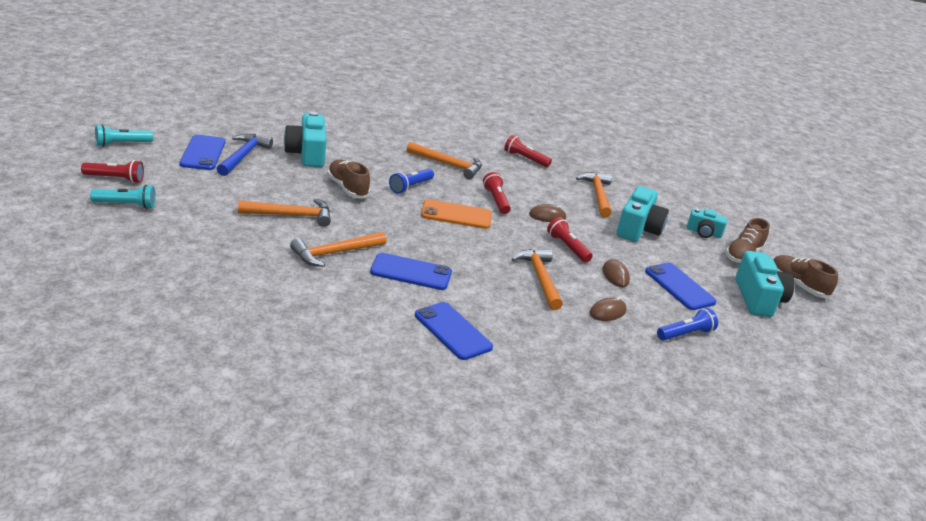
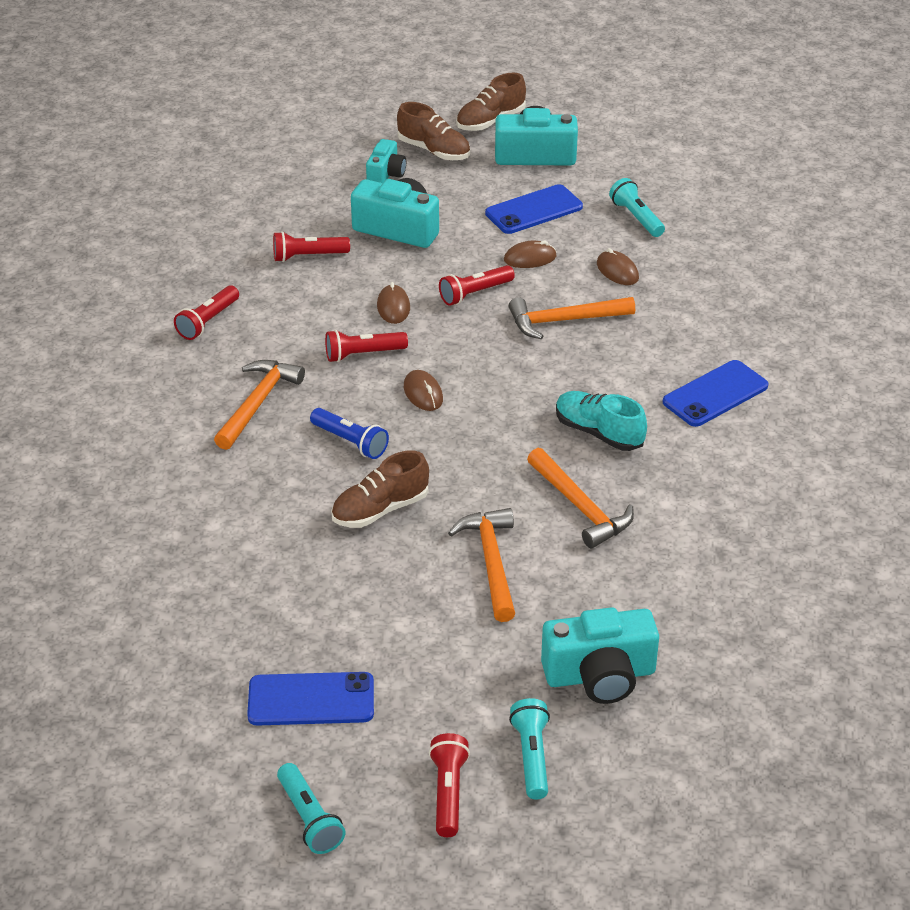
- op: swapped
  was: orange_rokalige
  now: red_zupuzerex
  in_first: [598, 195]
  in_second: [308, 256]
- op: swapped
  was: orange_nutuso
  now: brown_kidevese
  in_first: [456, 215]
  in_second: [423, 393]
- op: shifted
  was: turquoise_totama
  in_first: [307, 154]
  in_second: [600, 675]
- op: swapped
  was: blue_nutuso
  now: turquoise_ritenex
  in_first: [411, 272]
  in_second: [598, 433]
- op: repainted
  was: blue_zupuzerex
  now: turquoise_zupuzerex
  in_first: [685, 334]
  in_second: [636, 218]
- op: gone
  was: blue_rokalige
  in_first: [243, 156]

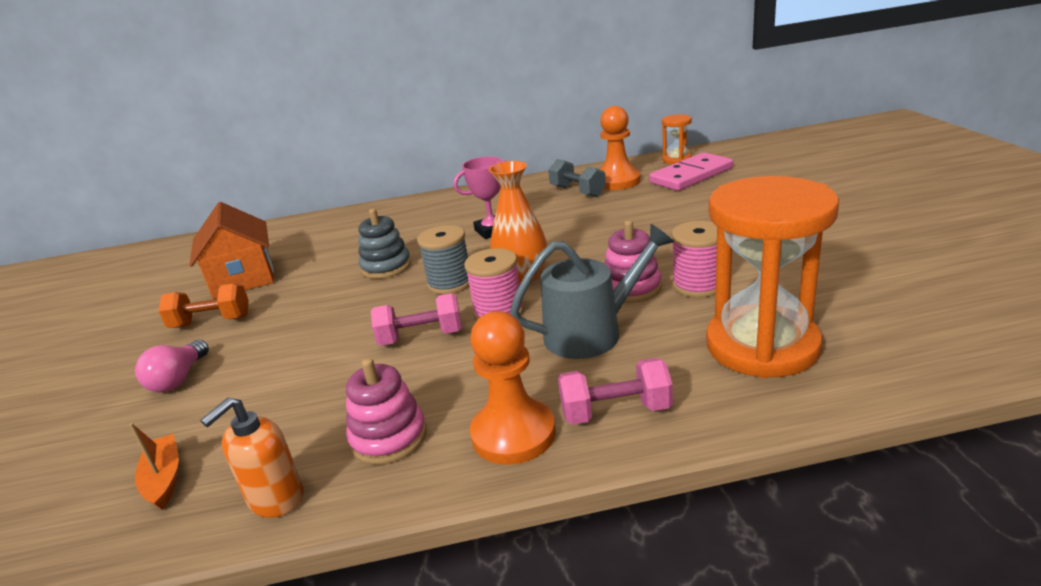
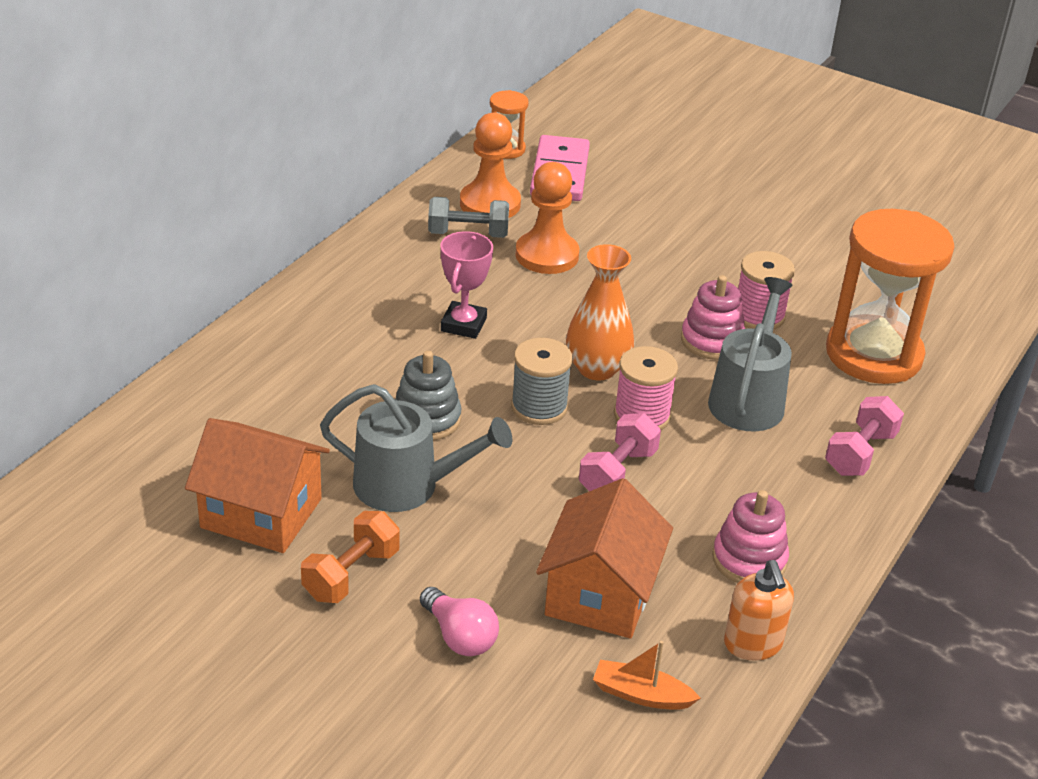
- op: new
  now: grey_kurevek
  in_second: [407, 486]
- op: shifted
  was: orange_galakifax
  in_first: [513, 434]
  in_second: [547, 255]
- op: new
  now: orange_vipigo
  in_second: [600, 594]

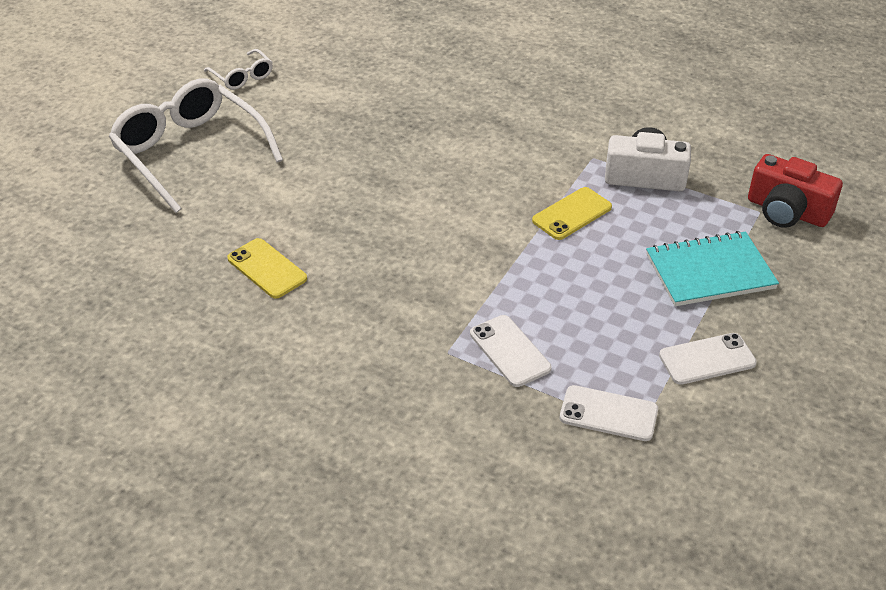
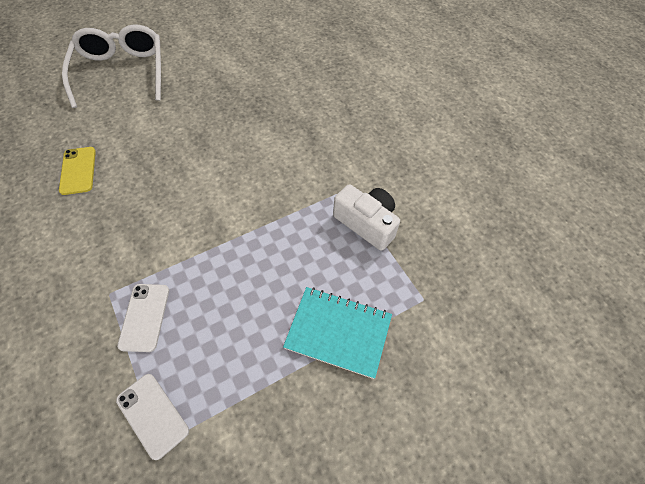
- op: gone
  was: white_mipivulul
  in_first: [242, 76]
- op: gone
  was: yellow_nutuso
  in_first: [572, 214]
- op: gone
  was: white_nutuso
  in_first: [707, 359]
- op: gone
  was: red_totama
  in_first: [787, 211]

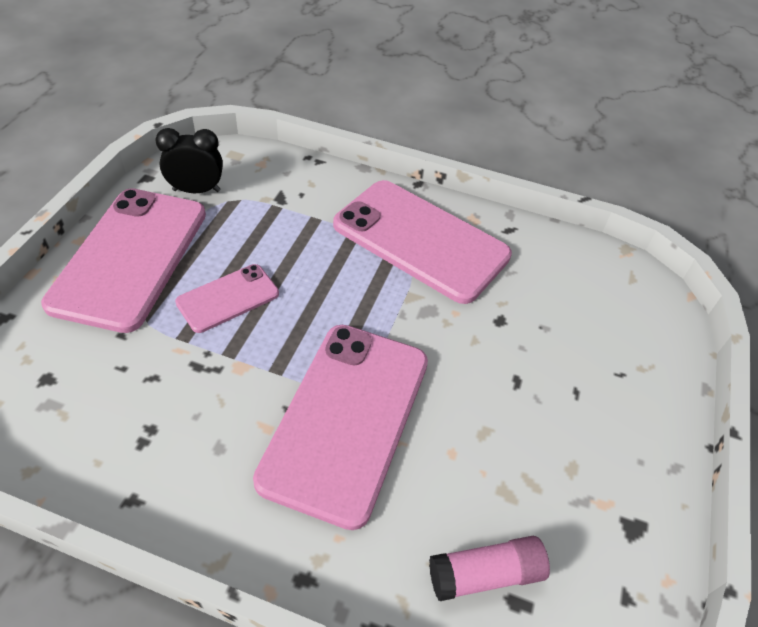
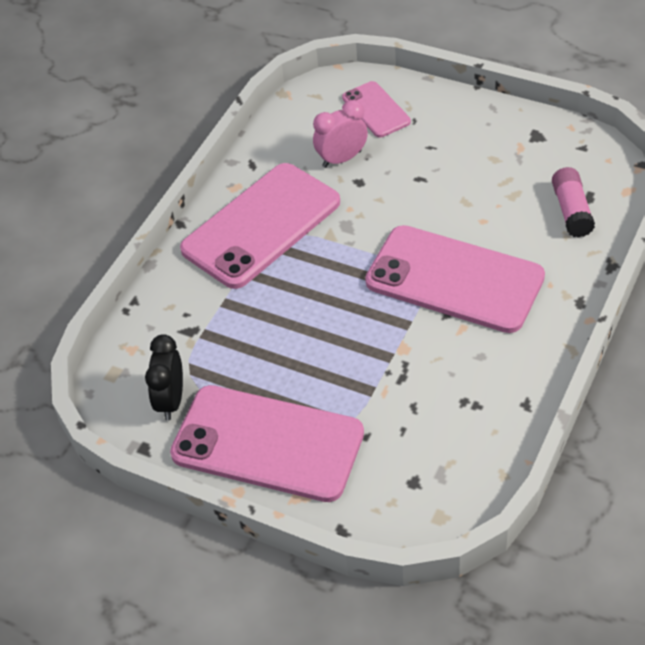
- op: new
  now: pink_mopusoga
  in_second: [342, 159]
- op: shifted
  was: pink_nutuso
  in_first: [228, 298]
  in_second: [376, 110]

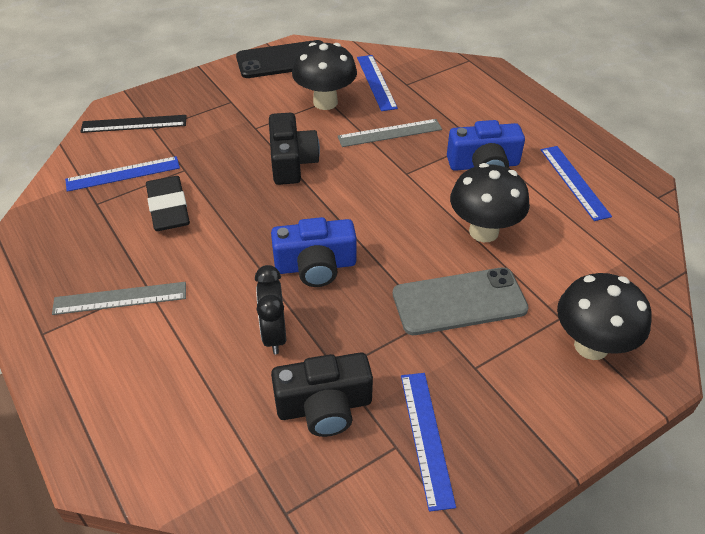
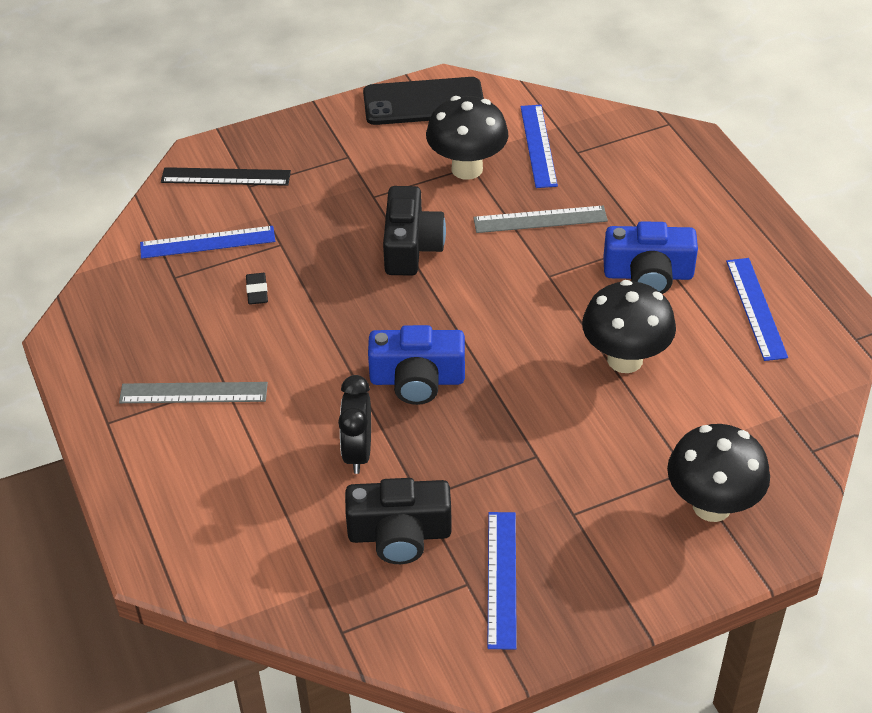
- op: scaled
  was: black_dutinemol
  in_first: [168, 208]
  in_second: [257, 291]
  ratio: 0.48
- op: gone
  was: grey_nutuso
  in_first: [459, 302]

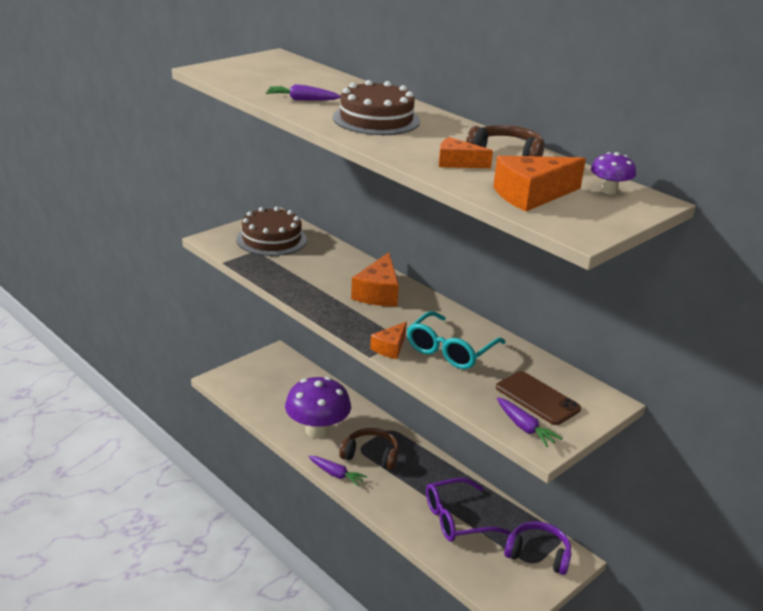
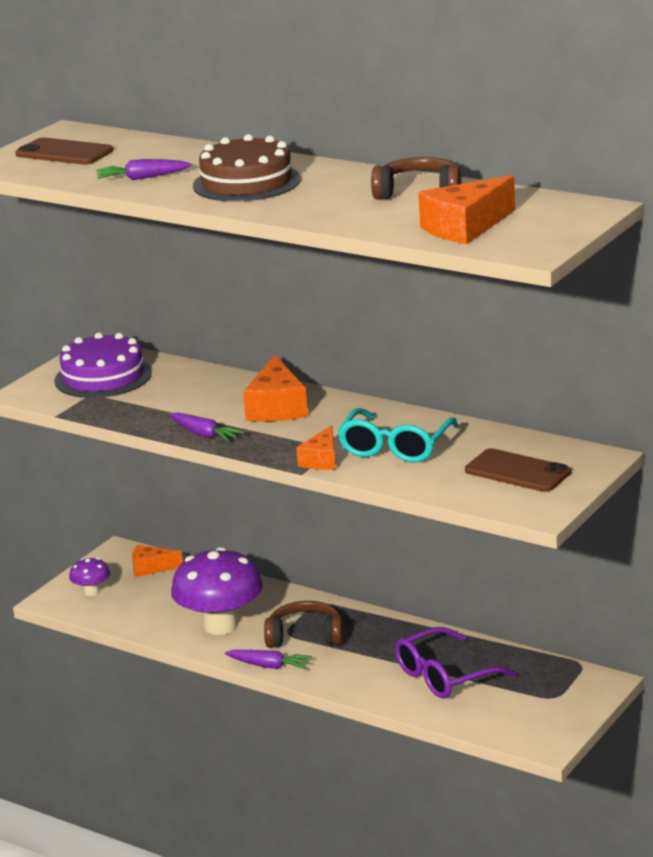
- op: new
  now: brown_nutuso
  in_second: [64, 153]
- op: repainted
  was: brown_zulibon
  now: purple_zulibon
  in_first: [271, 239]
  in_second: [103, 377]
- op: shifted
  was: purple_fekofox
  in_first: [609, 191]
  in_second: [91, 592]
- op: shifted
  was: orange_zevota
  in_first: [457, 163]
  in_second: [151, 568]
- op: shifted
  was: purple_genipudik
  in_first: [525, 427]
  in_second: [204, 434]
- op: gone
  was: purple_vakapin
  in_first: [538, 554]

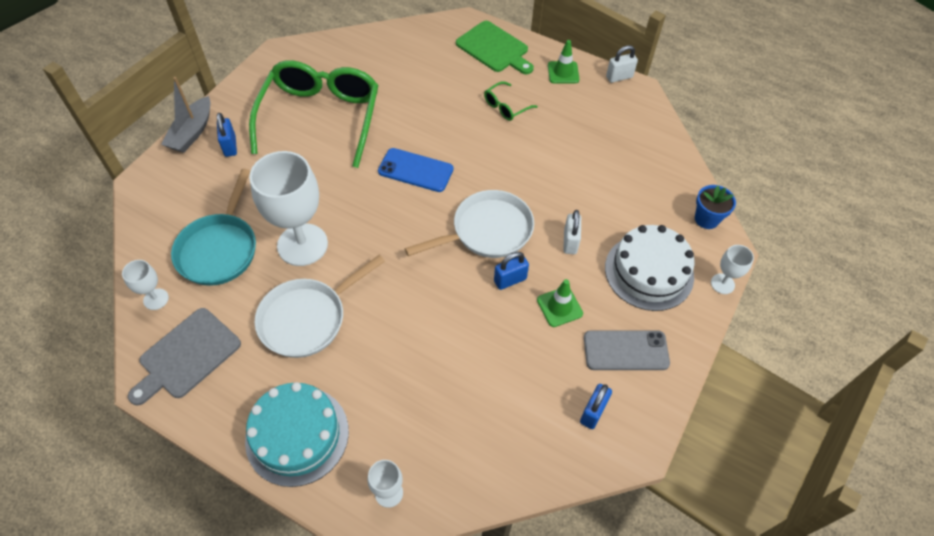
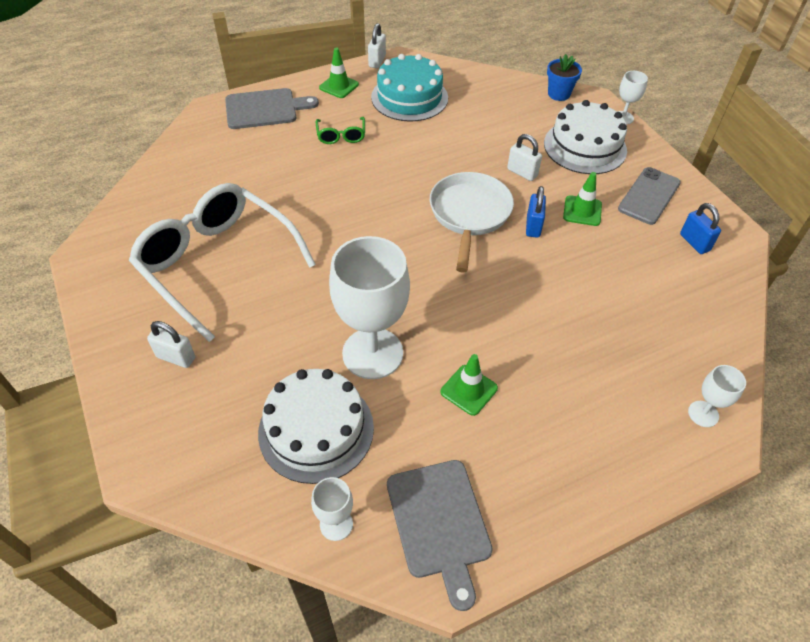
- op: repainted
  was: green_mipivulul
  now: white_mipivulul
  in_first: [321, 117]
  in_second: [217, 263]
- op: repainted
  was: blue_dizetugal
  now: white_dizetugal
  in_first: [230, 146]
  in_second: [176, 357]
- op: repainted
  was: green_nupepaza
  now: grey_nupepaza
  in_first: [494, 48]
  in_second: [265, 109]
- op: swapped
  was: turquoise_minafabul
  now: white_zulibon
  in_first: [219, 249]
  in_second: [316, 429]
- op: shifted
  was: turquoise_zulibon
  in_first: [297, 435]
  in_second: [409, 97]
- op: swapped
  was: white_minafabul
  now: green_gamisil
  in_first: [307, 318]
  in_second: [469, 390]
- op: gone
  was: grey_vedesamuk
  in_first: [192, 132]
- op: gone
  was: blue_nutuso
  in_first: [415, 170]

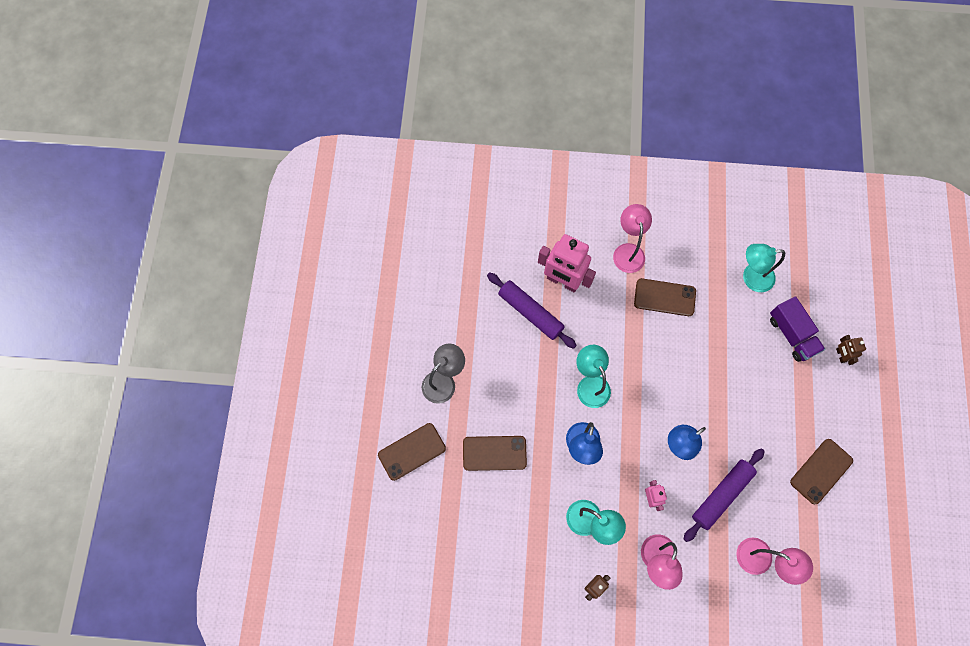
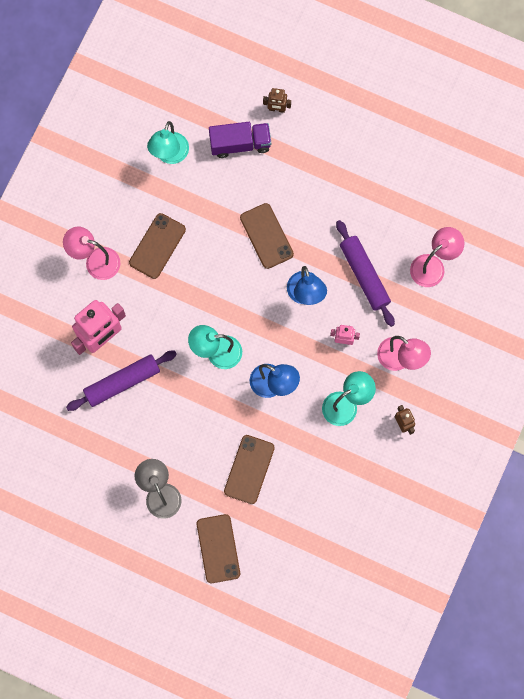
- op: shifted
  was: brown_nutuso
  in_first: [821, 471]
  in_second: [266, 236]

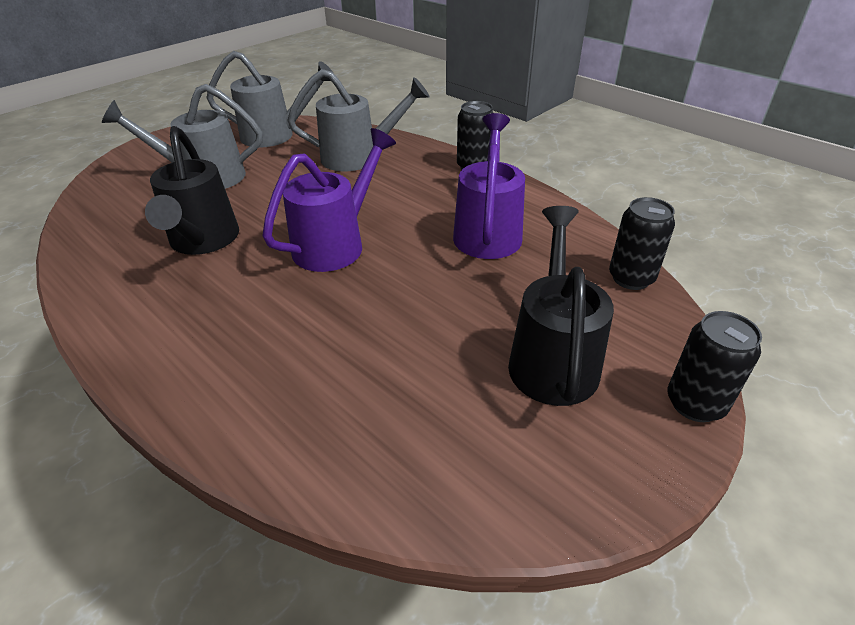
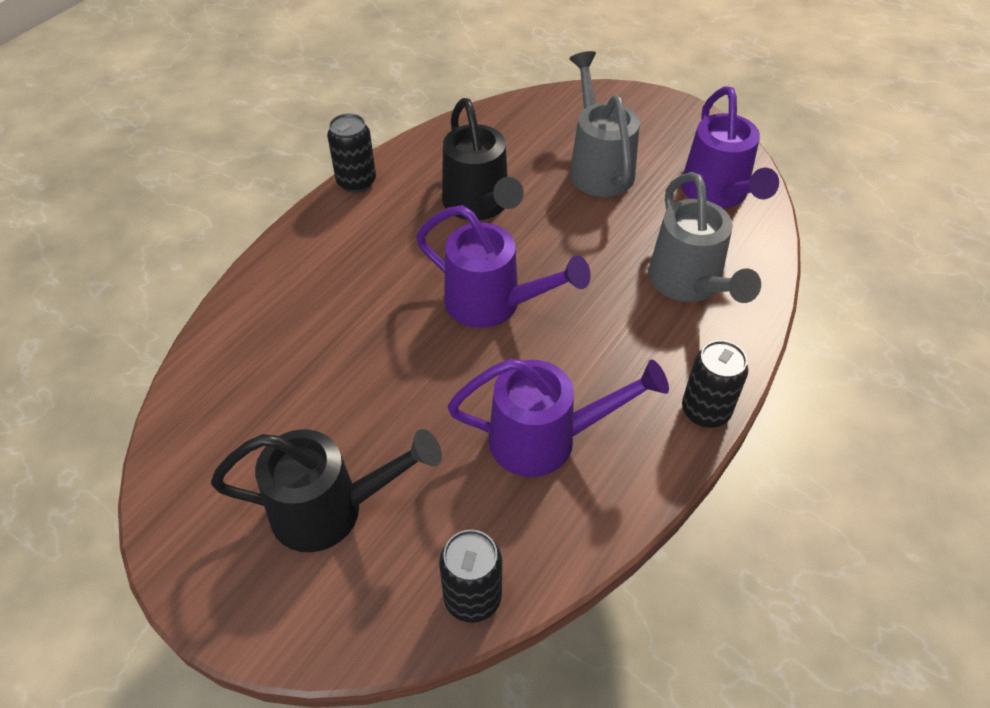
- op: shifted
  was: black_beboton
  in_first: [695, 403]
  in_second: [356, 182]
- op: rotated
  was: black_kurevek
  in_first: [203, 241]
  in_second: [479, 205]
  clockwise: -90
- op: repainted
  was: grey_kurevek
  now: purple_kurevek
  in_first: [275, 135]
  in_second: [717, 194]

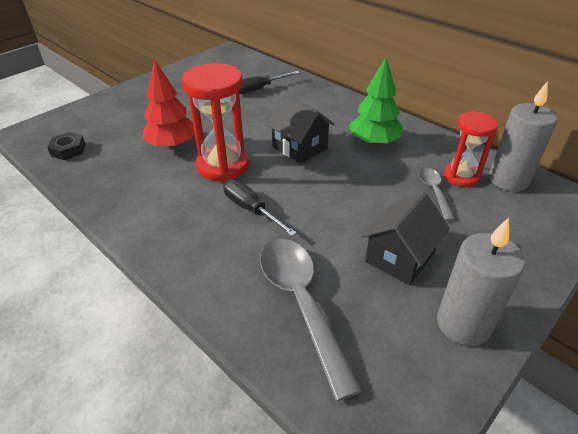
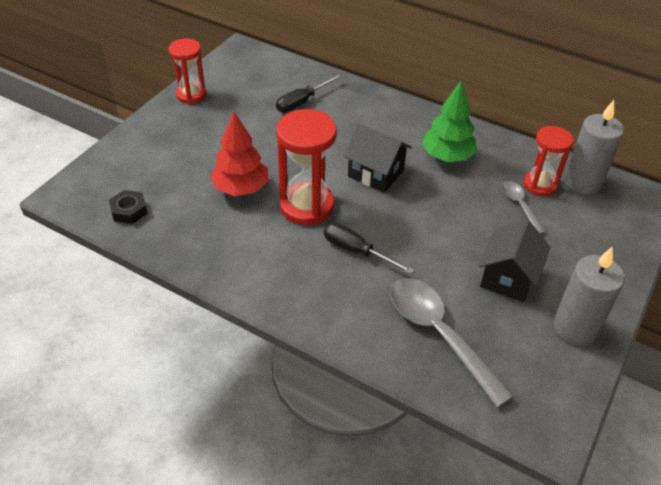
- op: new
  now: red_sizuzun
  in_second: [191, 95]

